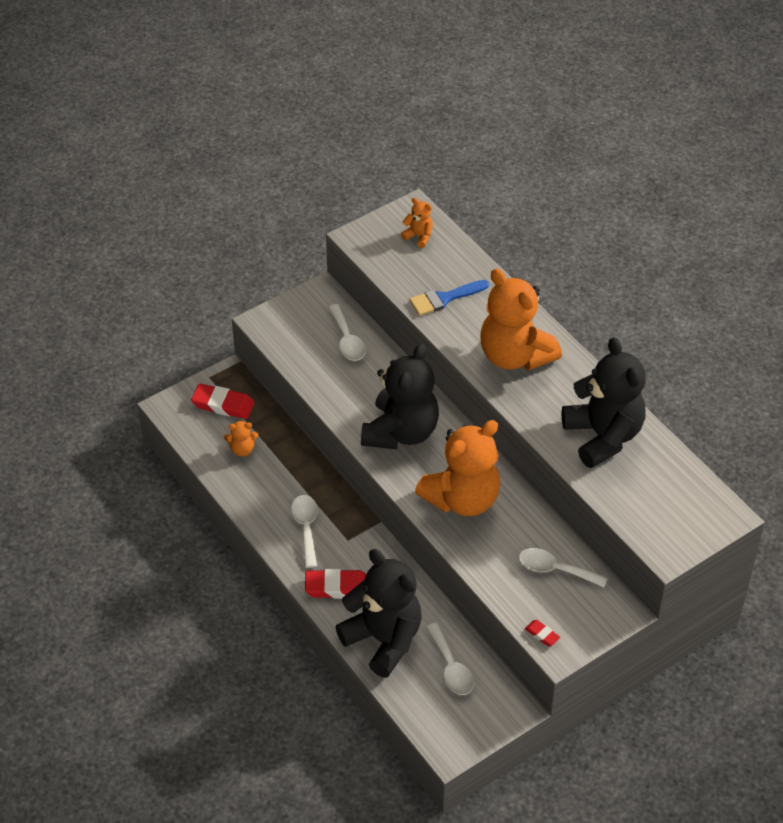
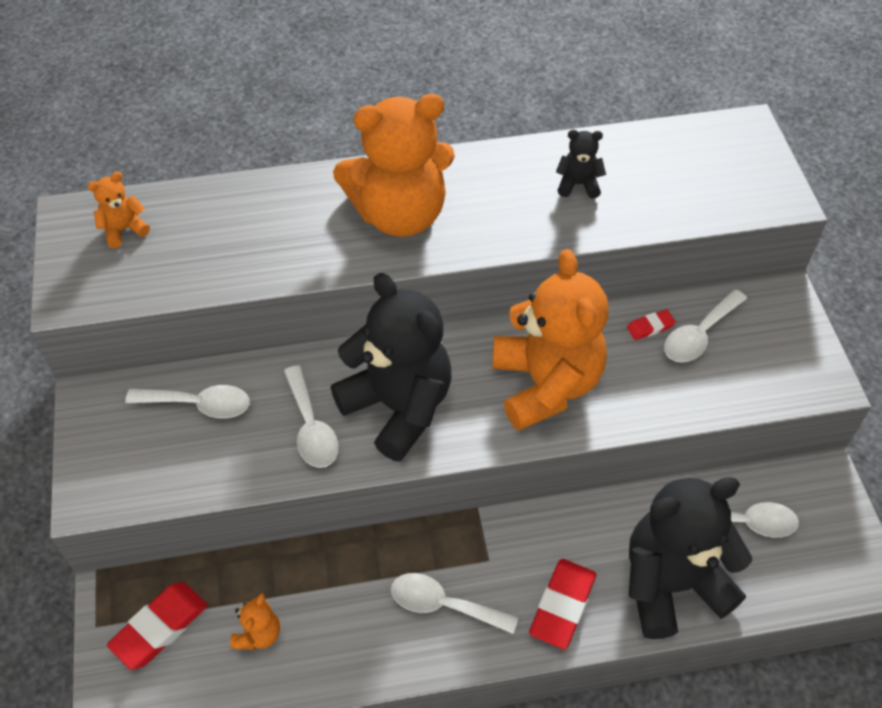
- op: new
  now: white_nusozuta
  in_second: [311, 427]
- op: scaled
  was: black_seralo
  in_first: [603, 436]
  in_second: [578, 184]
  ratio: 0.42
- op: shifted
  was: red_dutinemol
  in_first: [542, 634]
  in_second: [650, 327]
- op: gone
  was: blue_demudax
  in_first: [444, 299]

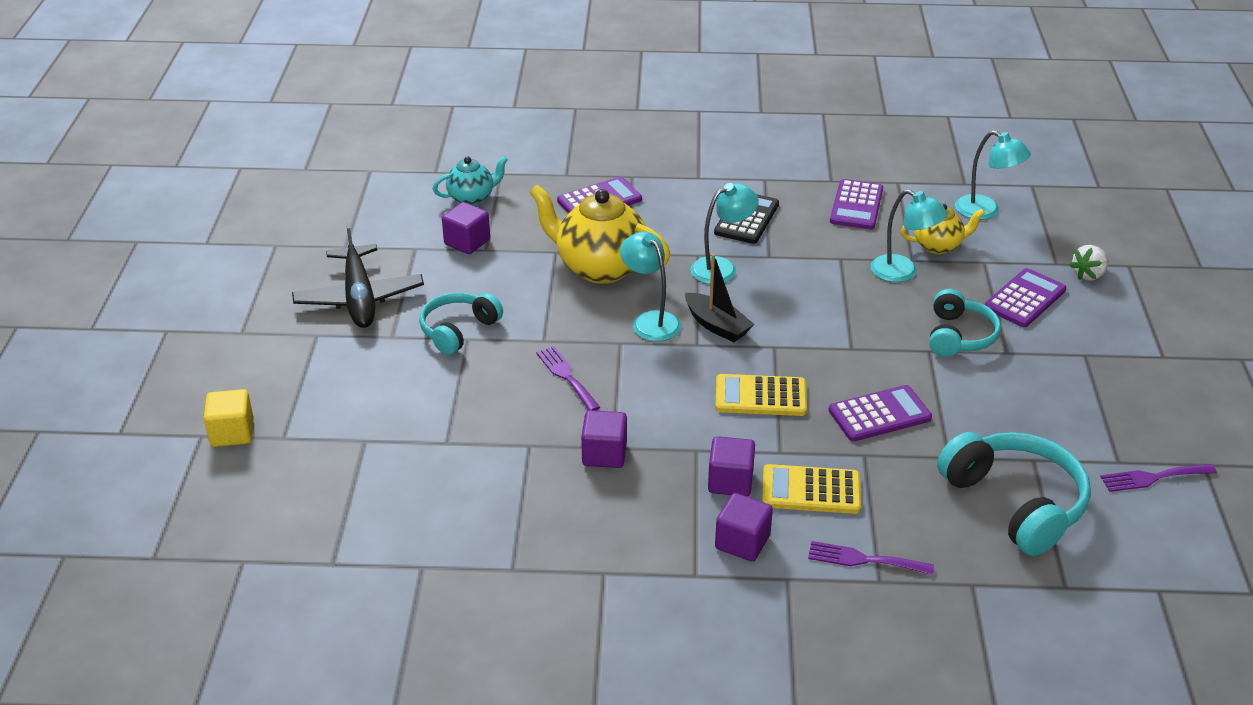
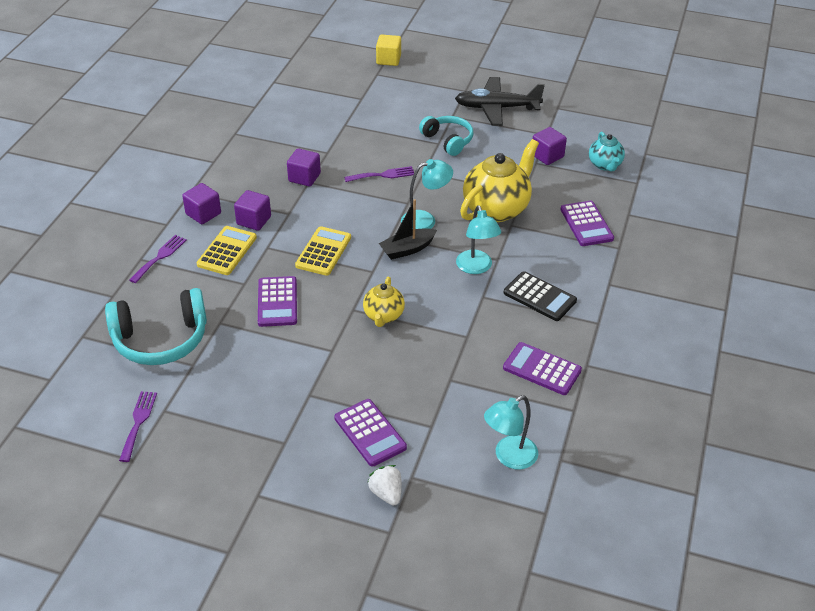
- op: shifted
  was: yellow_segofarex
  in_first: [938, 246]
  in_second: [383, 316]
- op: gone
  was: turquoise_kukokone
  in_first: [903, 272]
- op: gone
  was: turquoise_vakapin
  in_first: [959, 336]

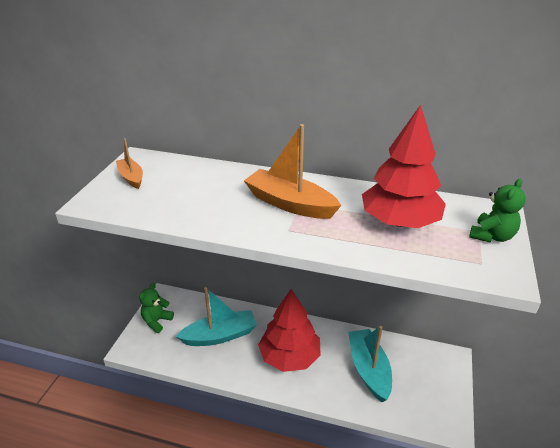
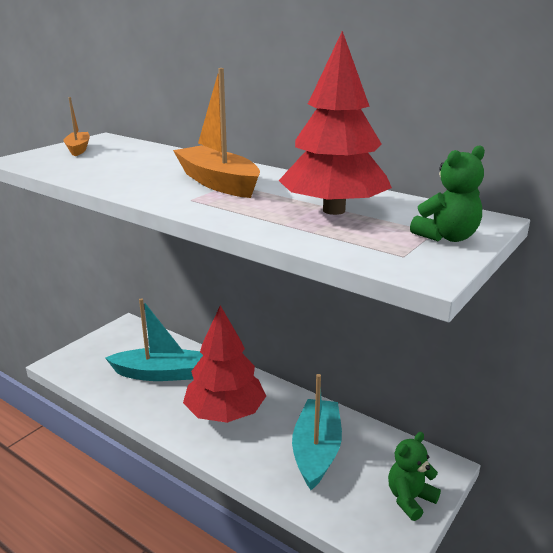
- op: shifted
  was: green_seralo
  in_first: [157, 321]
  in_second: [410, 499]

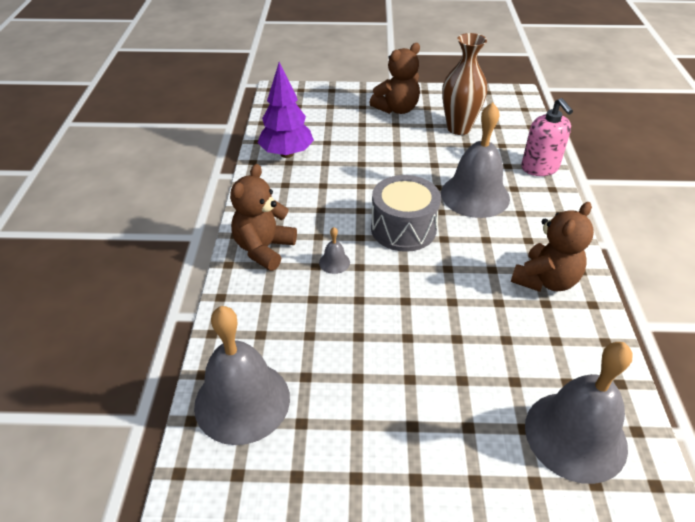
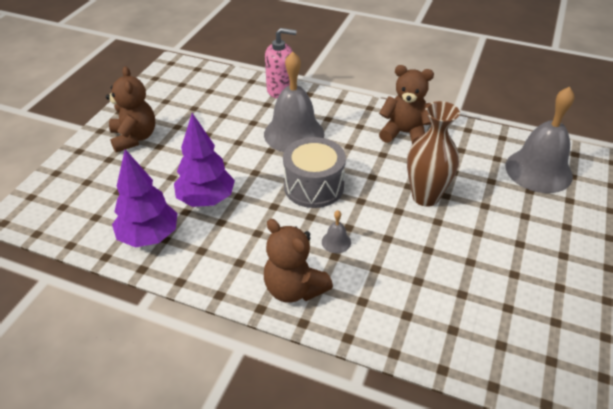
- op: new
  now: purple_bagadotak
  in_second: [206, 200]
- op: rotated
  was: brown_seralo
  in_first: [545, 280]
  in_second: [404, 133]
  clockwise: -45
- op: shifted
  was: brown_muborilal
  in_first: [458, 128]
  in_second: [425, 197]
- op: gone
  was: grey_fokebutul
  in_first: [242, 401]

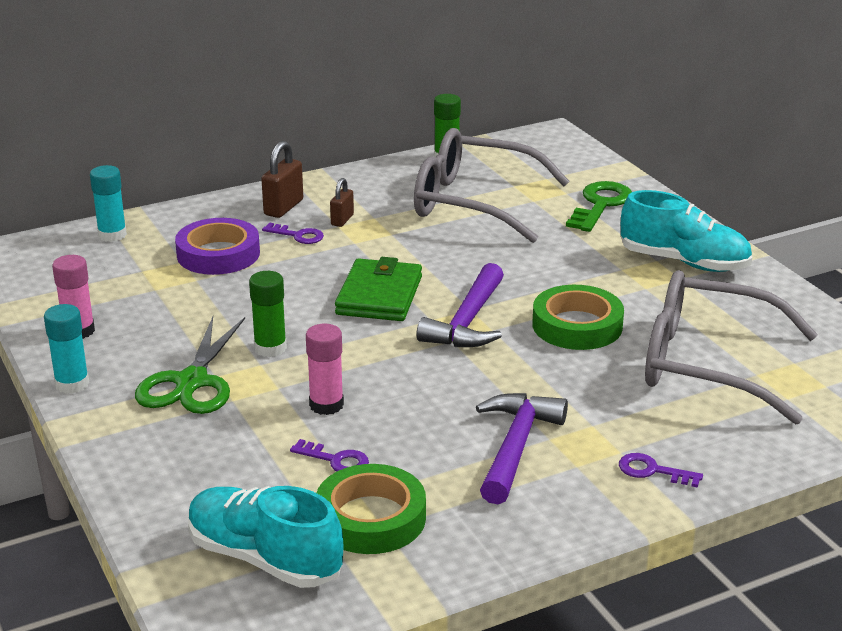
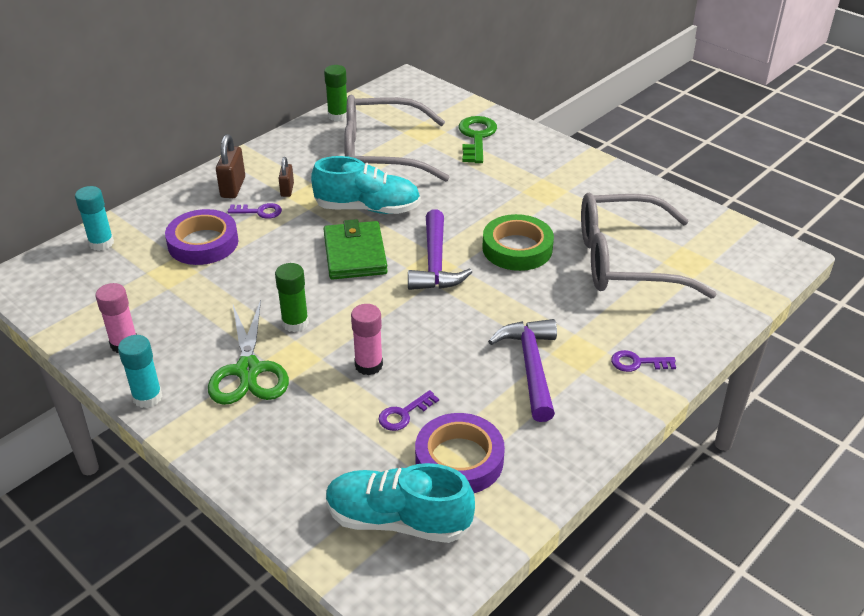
- op: shifted
  was: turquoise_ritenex
  in_first: [684, 262]
  in_second: [367, 208]
- op: rotated
  was: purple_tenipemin
  in_first: [336, 460]
  in_second: [404, 414]
  clockwise: 135
- op: repainted
  was: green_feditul
  now: purple_feditul
  in_first: [371, 518]
  in_second: [459, 460]

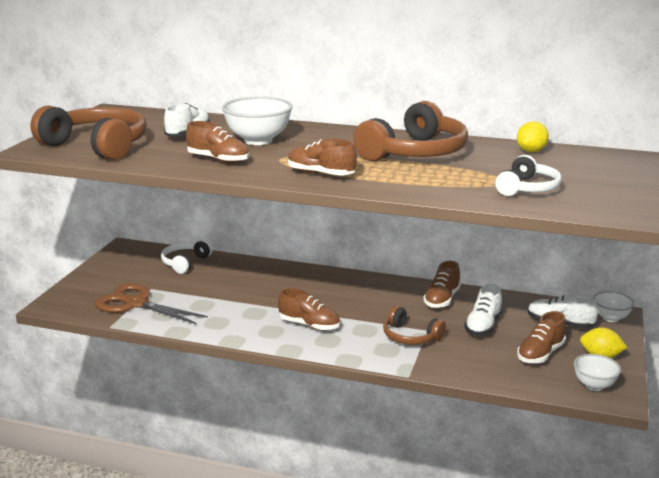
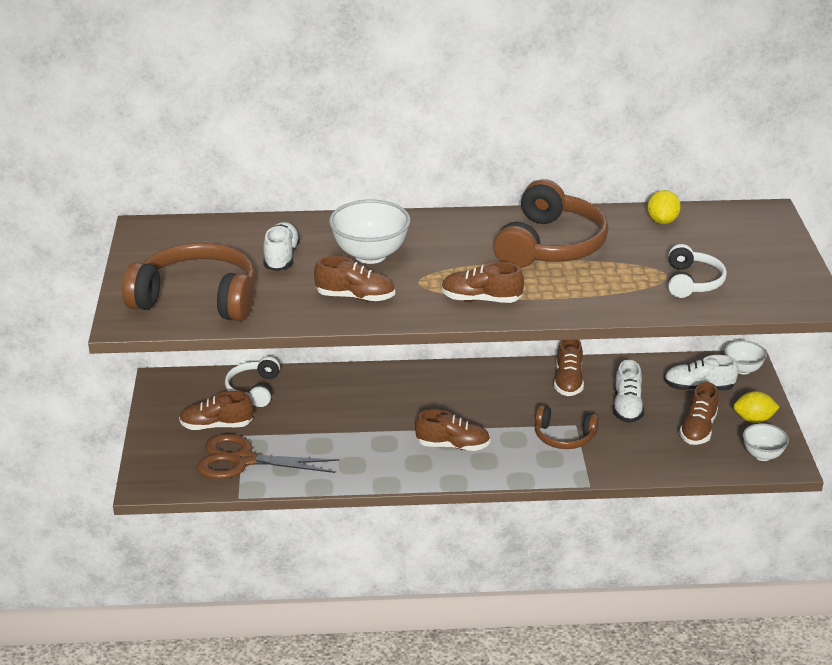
- op: new
  now: brown_ritenex
  in_second: [216, 426]

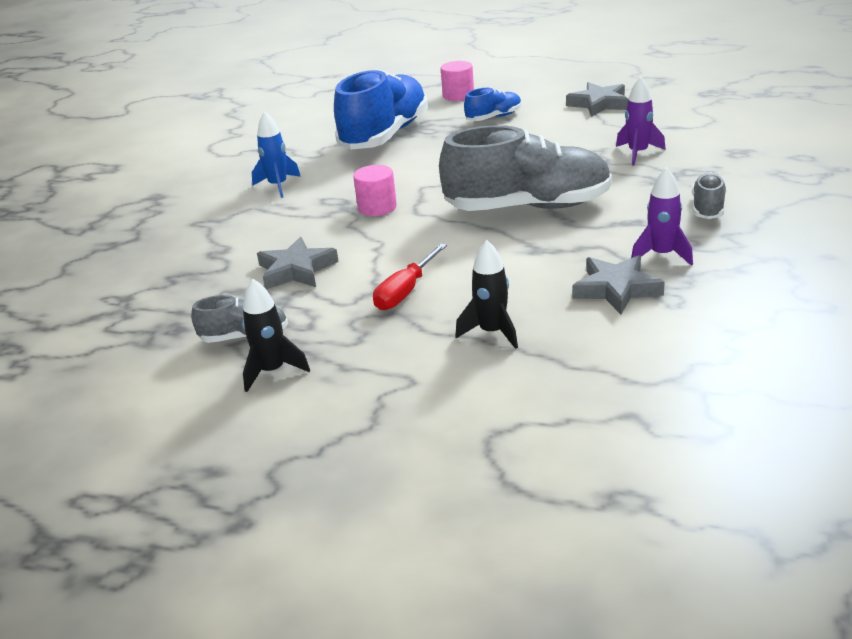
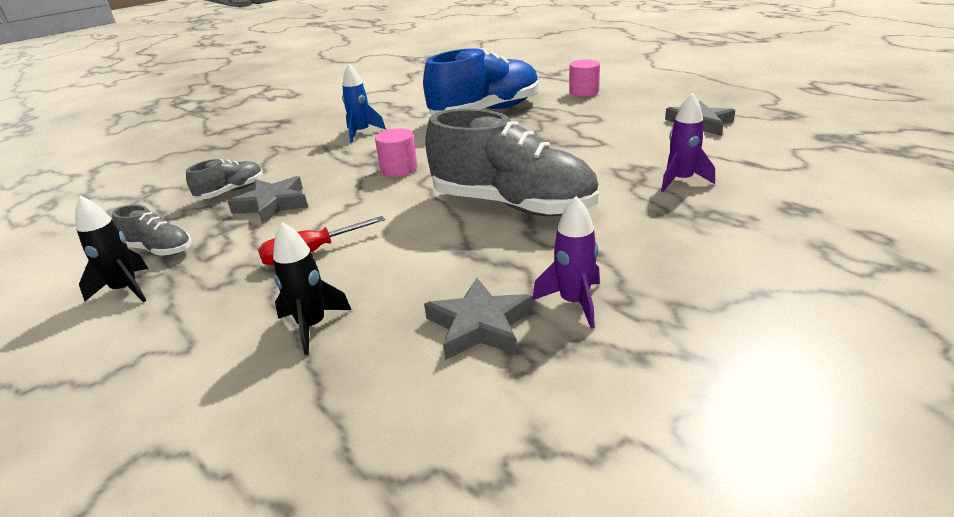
- op: shifted
  was: grey_ritenex
  in_first: [708, 208]
  in_second: [231, 191]
- op: gone
  was: blue_ritenex
  in_first: [494, 117]

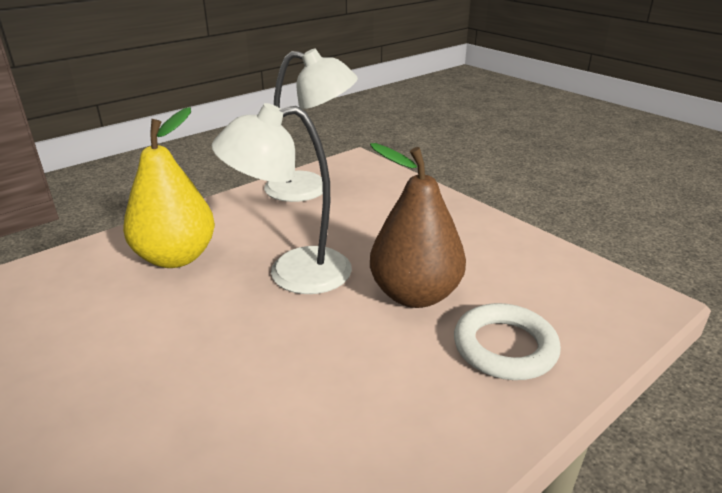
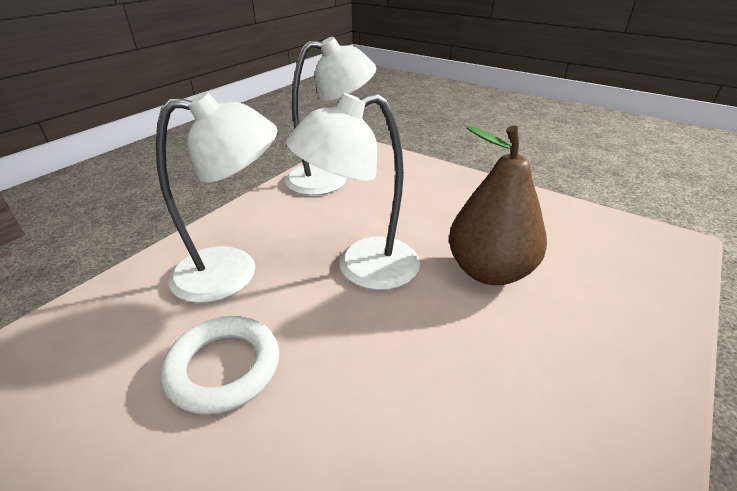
- op: swapped
  was: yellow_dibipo
  now: white_kukokone
  in_first: [176, 257]
  in_second: [233, 272]
- op: shifted
  was: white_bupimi
  in_first: [504, 347]
  in_second: [224, 367]

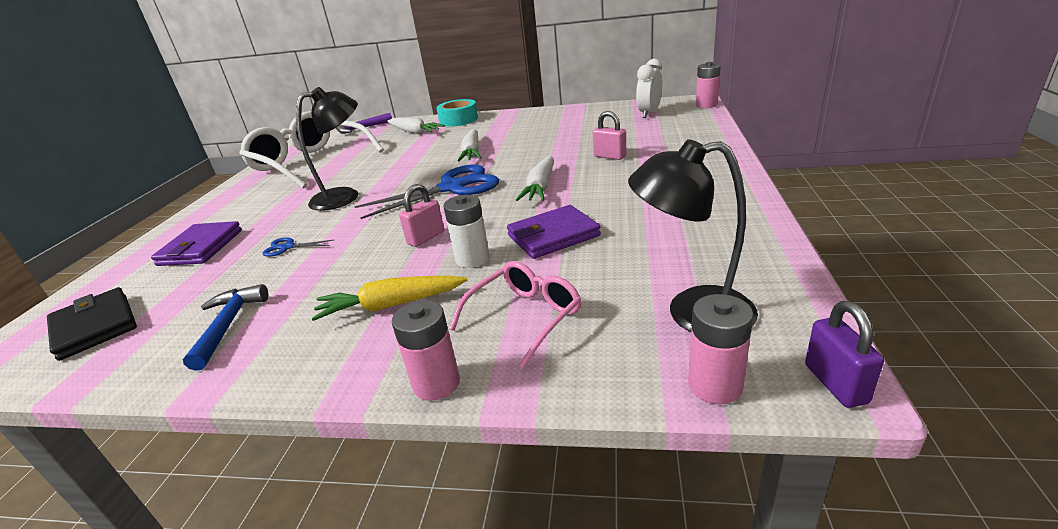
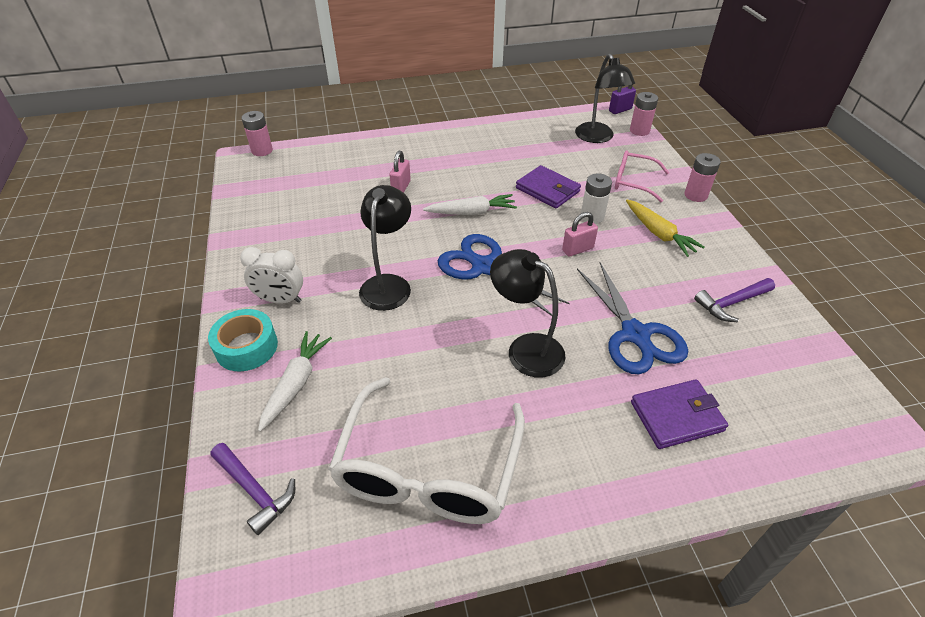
- op: shifted
  was: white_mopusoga
  in_first: [649, 113]
  in_second: [280, 300]
- op: swapped
  was: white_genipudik
  now: black_kukokone
  in_first: [472, 152]
  in_second: [388, 284]
- op: rotated
  was: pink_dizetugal
  in_first: [426, 238]
  in_second: [577, 249]
  clockwise: -45
- op: scaled
  was: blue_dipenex
  in_first: [287, 247]
  in_second: [635, 334]
  ratio: 2.35
- op: repainted
  was: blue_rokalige
  now: purple_rokalige
  in_first: [228, 325]
  in_second: [731, 303]
- op: gone
  was: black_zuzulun
  in_first: [95, 327]

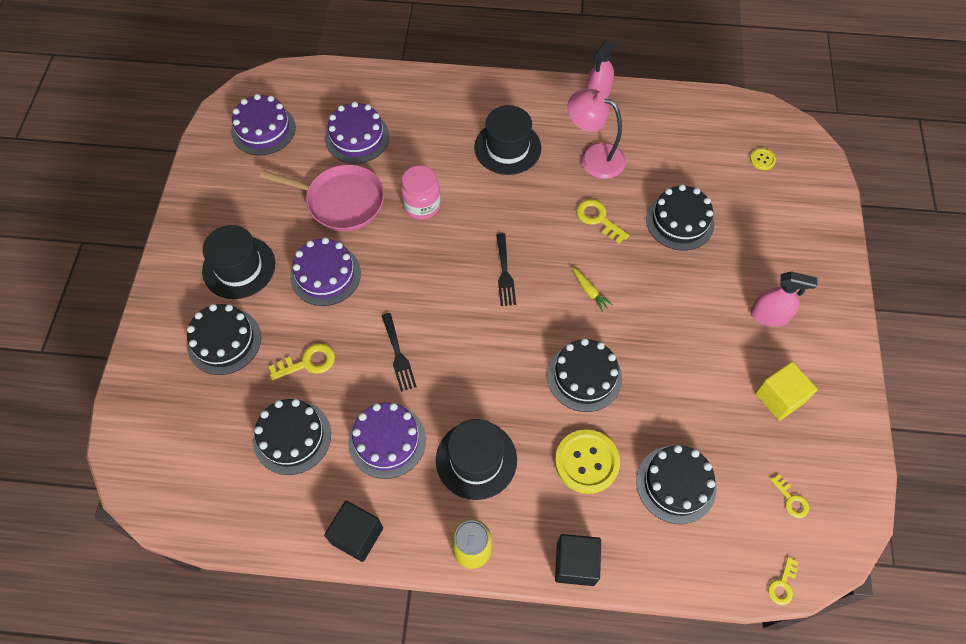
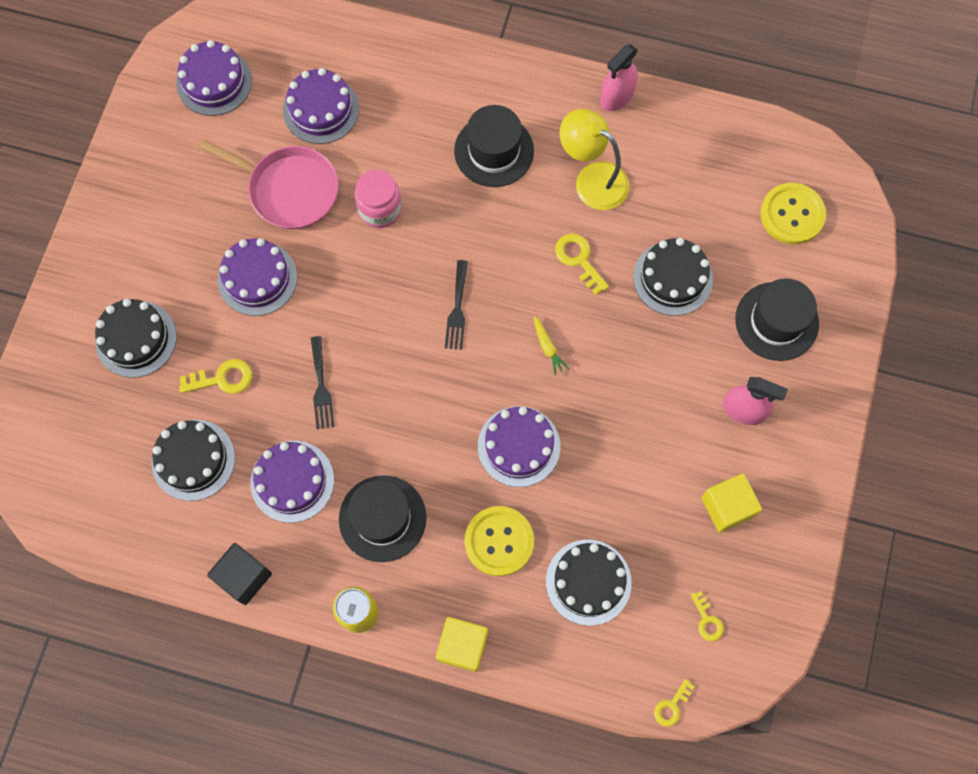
- op: repainted
  was: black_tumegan
  now: yellow_tumegan
  in_first: [575, 564]
  in_second: [462, 646]
- op: repainted
  was: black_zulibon
  now: purple_zulibon
  in_first: [584, 376]
  in_second: [518, 446]
- op: repainted
  was: pink_kukokone
  now: yellow_kukokone
  in_first: [593, 157]
  in_second: [592, 179]
- op: shifted
  was: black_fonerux
  in_first: [239, 267]
  in_second: [776, 321]
- op: scaled
  was: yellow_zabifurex
  in_first: [762, 159]
  in_second: [792, 215]
  ratio: 2.11

